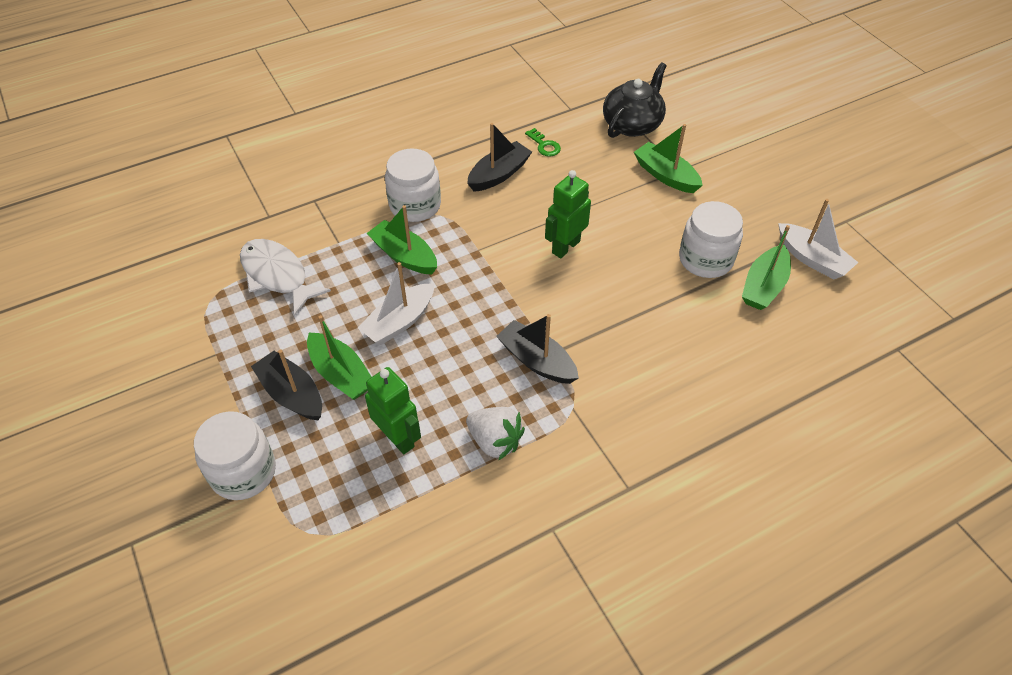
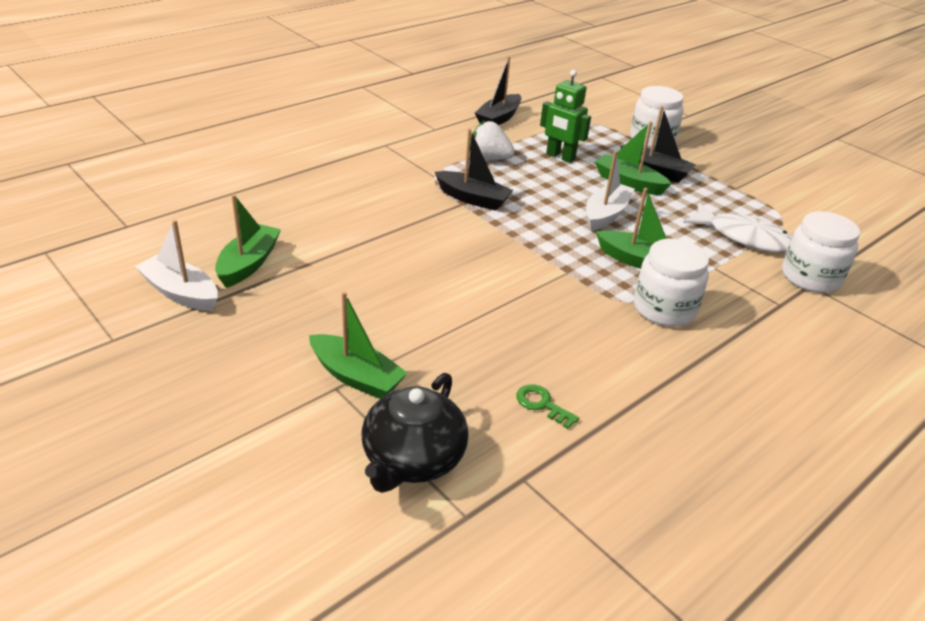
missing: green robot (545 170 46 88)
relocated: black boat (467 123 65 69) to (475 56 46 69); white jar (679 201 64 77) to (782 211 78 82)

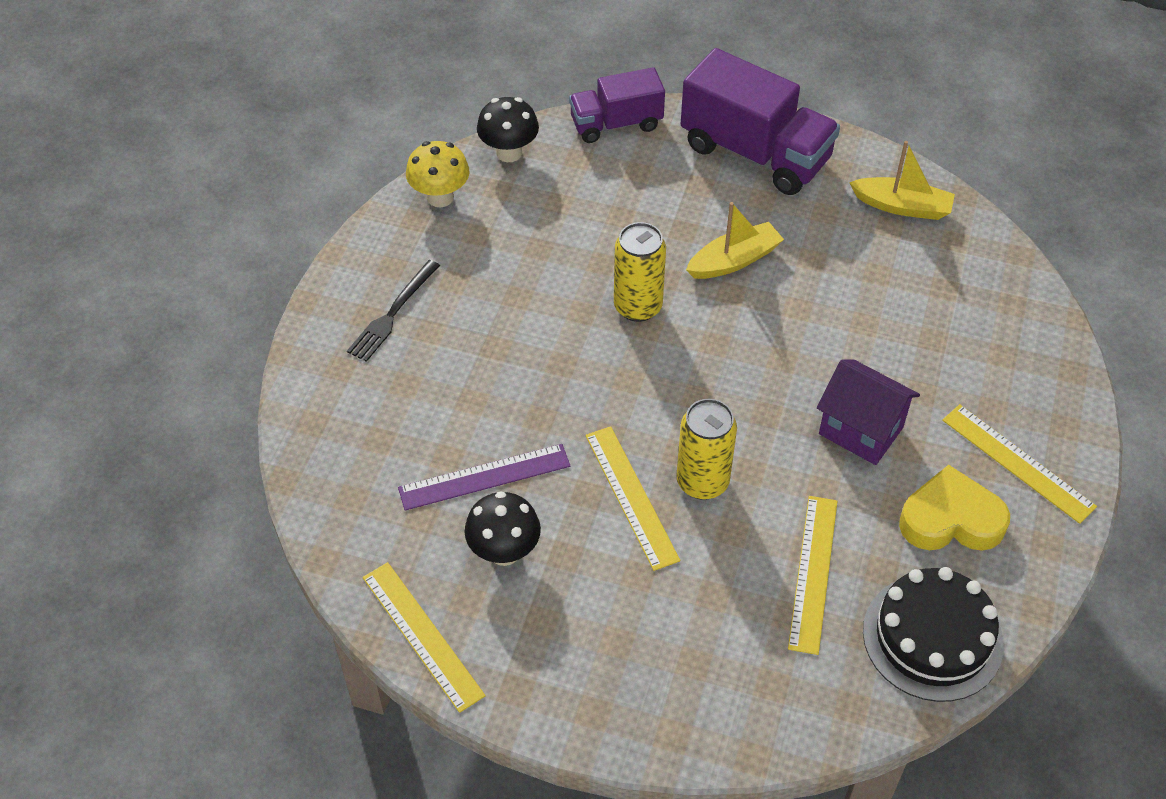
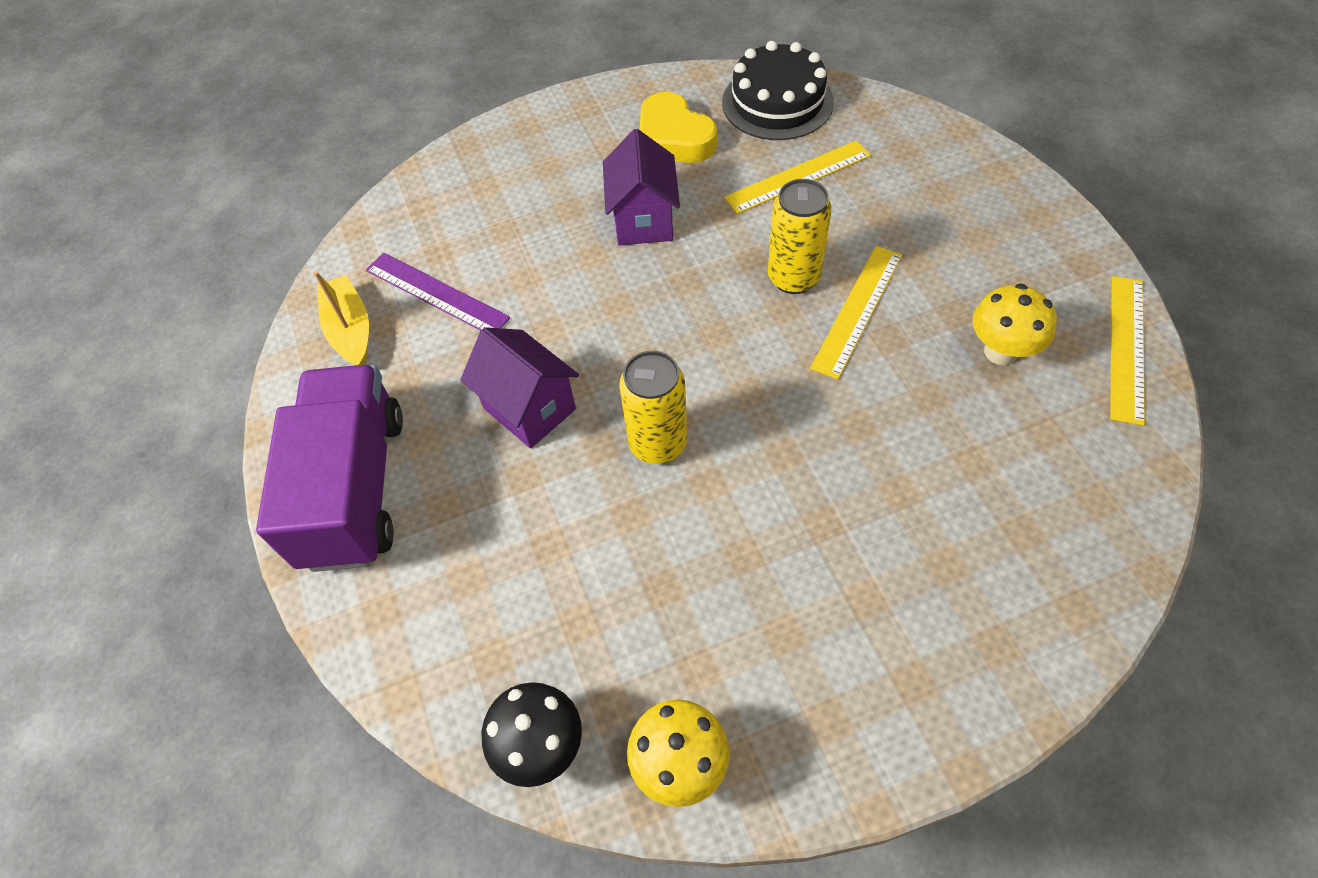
missing: black fork (347 260 93 102); purple truck (569 67 96 76); yellow ruler (942 404 155 120)
relocated: purple ruler (398 444 172 67) to (366 253 144 78)
exchanged: yellow boat (686 202 98 77) to purple house (460 327 119 121)
colour: black mushroom (465 491 76 75) to yellow mushroom (972 283 85 82)

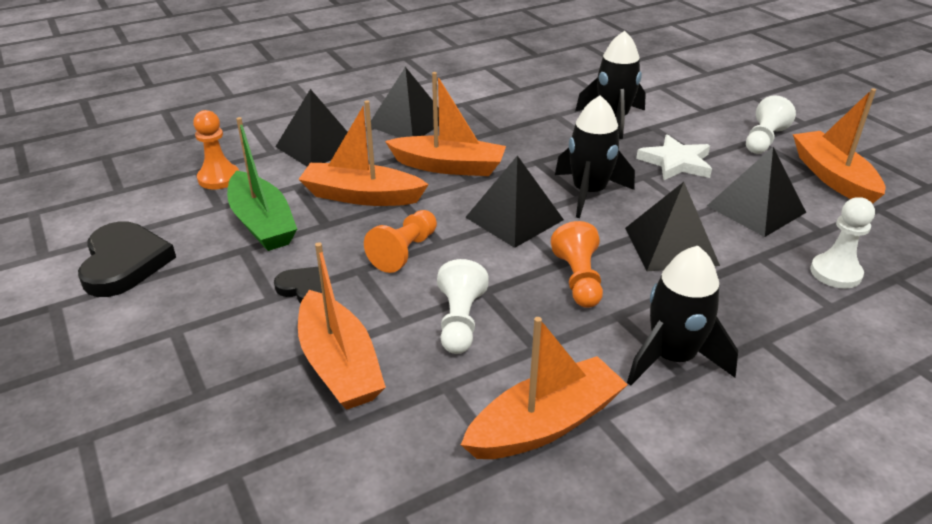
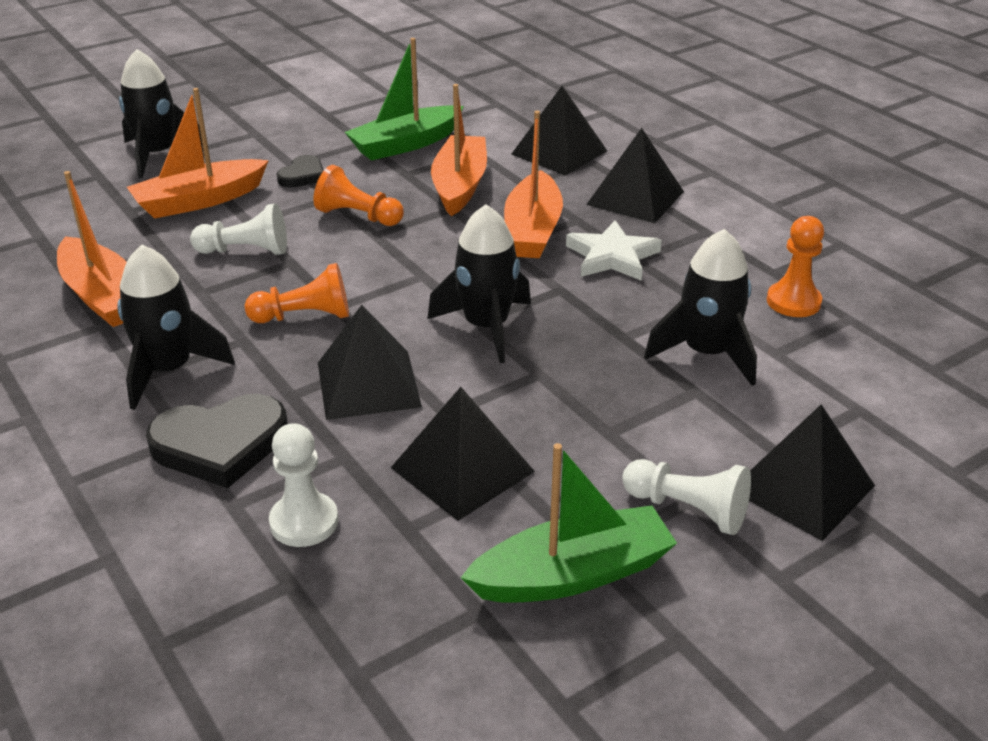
appeared: black rocket (119 49 84 129)
relocated: black heart (78 221 98 76) to (146 394 142 94); orange pawn (193 110 46 79) to (767 216 57 101); black pyramid (465 155 99 93) to (749 404 126 137); white star (636 134 76 46) to (566 220 96 61)
colour: orange boat (793 88 92 116) to green boat (461 443 216 160)

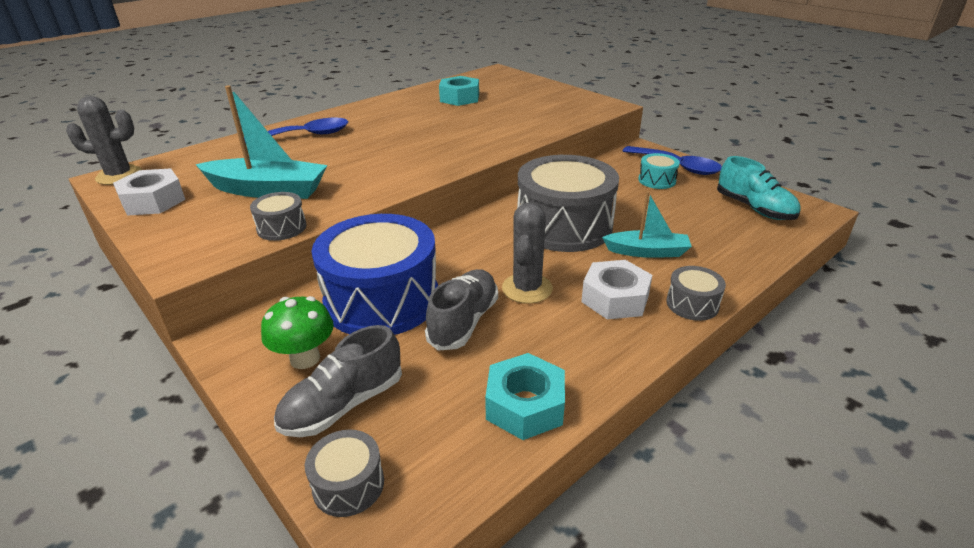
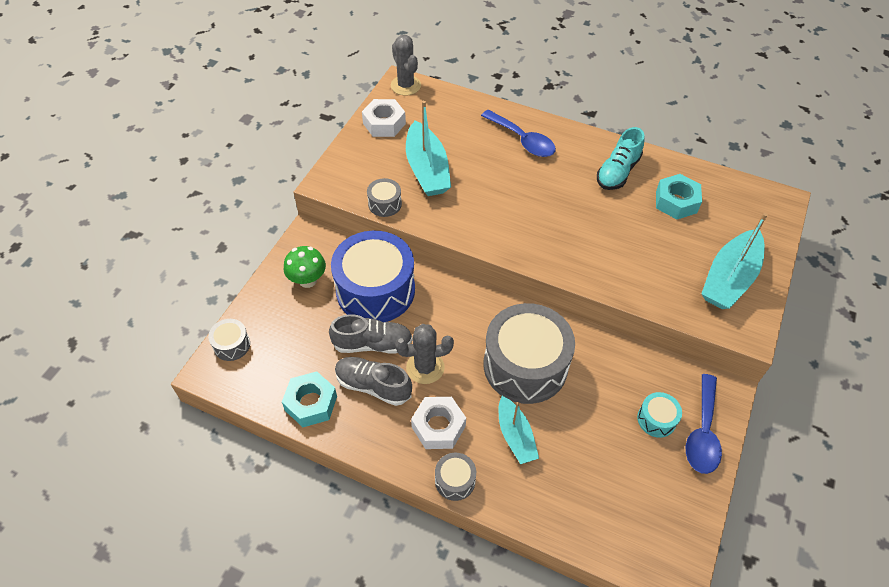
appeared: turquoise boat (701 213 67 96)
relocated: grey shoe (274 325 128 112) to (335 357 77 49); turquoise shoe (717 156 83 64) to (597 127 48 63)

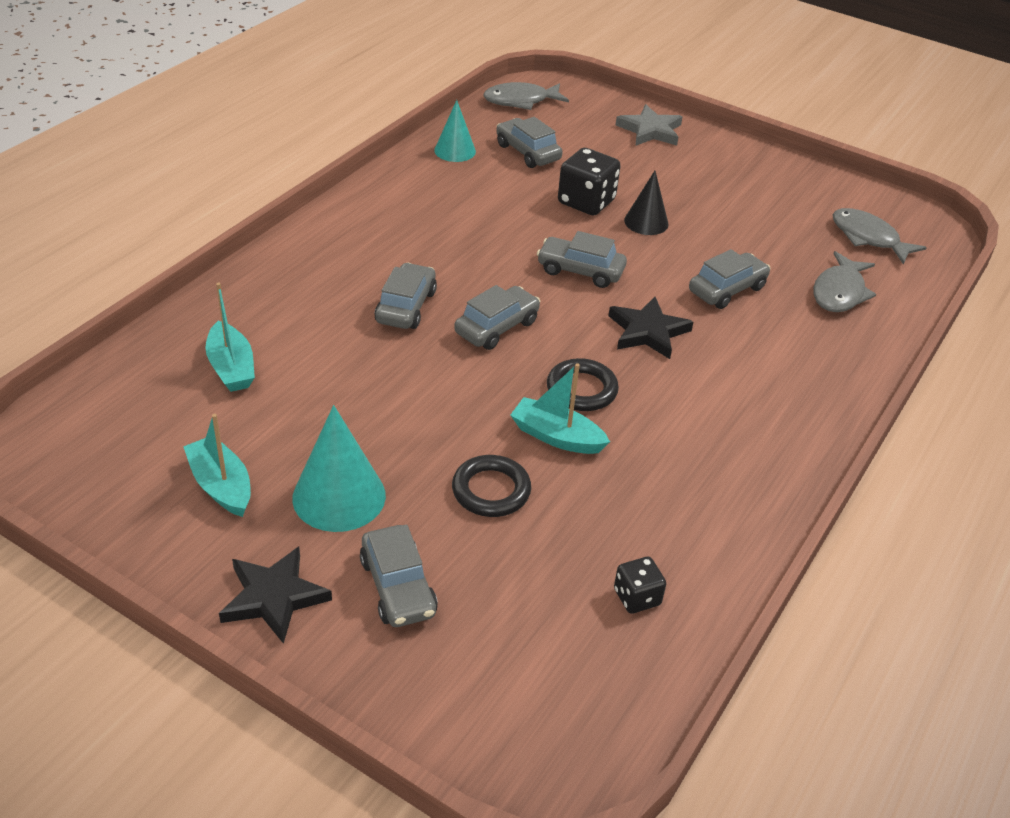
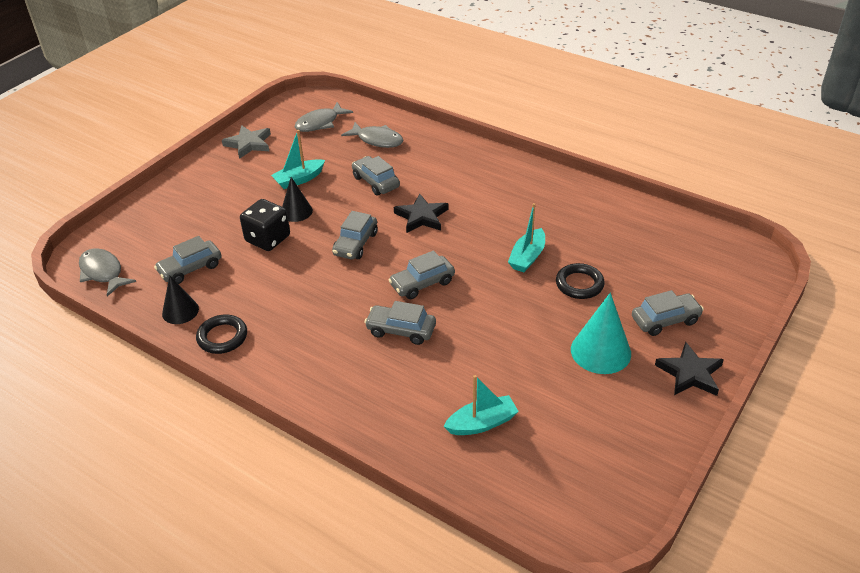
missing: black dice (614 557 52 57)
relocated: turquoise boat (183 414 68 103) to (271 130 54 59); black ring (547 358 72 53) to (196 315 51 39); grey star (616 104 66 42) to (222 125 49 34)
colour: turquoise cone (434 100 42 62) to black cone (162 275 37 49)
spun: grey car (454 285 86 65) = (389 250 66 49) 75 degrees counterclockwise; grey fish (484 82 85 28) = (79 248 57 49) 150 degrees clockwise

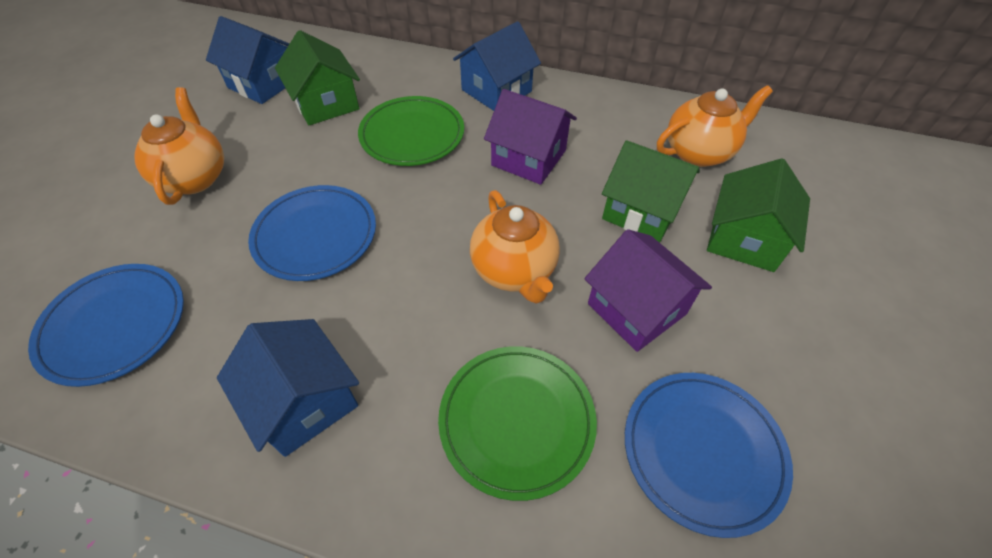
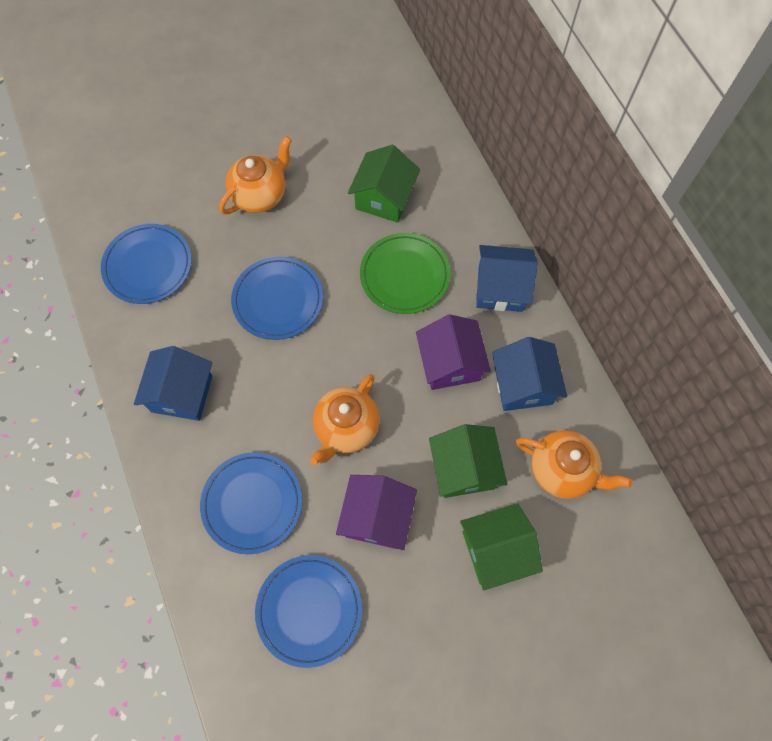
relocated: blue house (206 16 84 88) to (492 337 75 74)
colour: green plate (438 346 159 155) to blue plate (200 452 102 102)

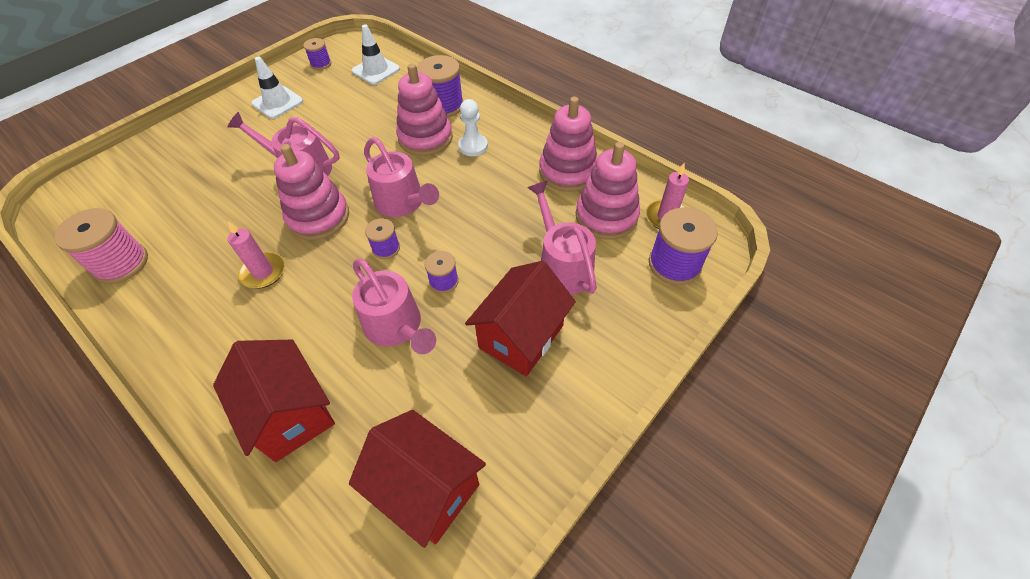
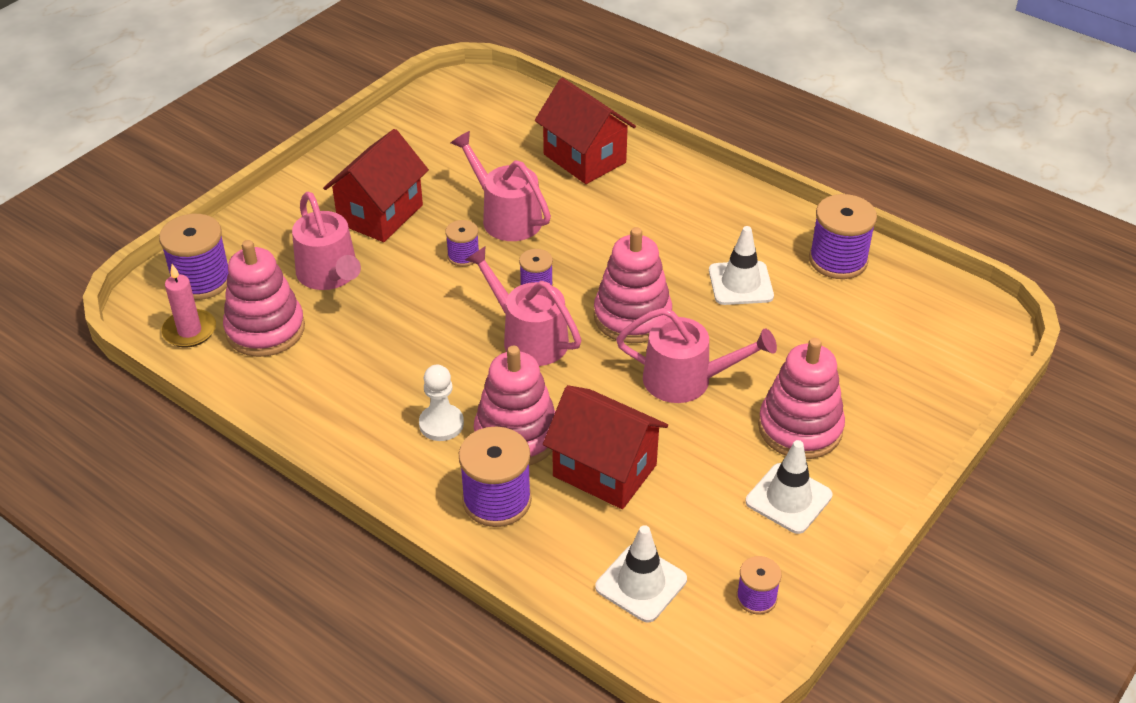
missing: pink candle (228 221 57 67)
appeared: white traffic cone (709 226 65 79)
relocated: red house (349 410 137 138) to (543 385 125 124); pink stacking toy (539 97 58 95) to (758 338 87 121)
colour: pink spool (54 208 94 76) to purple spool (809 194 68 85)

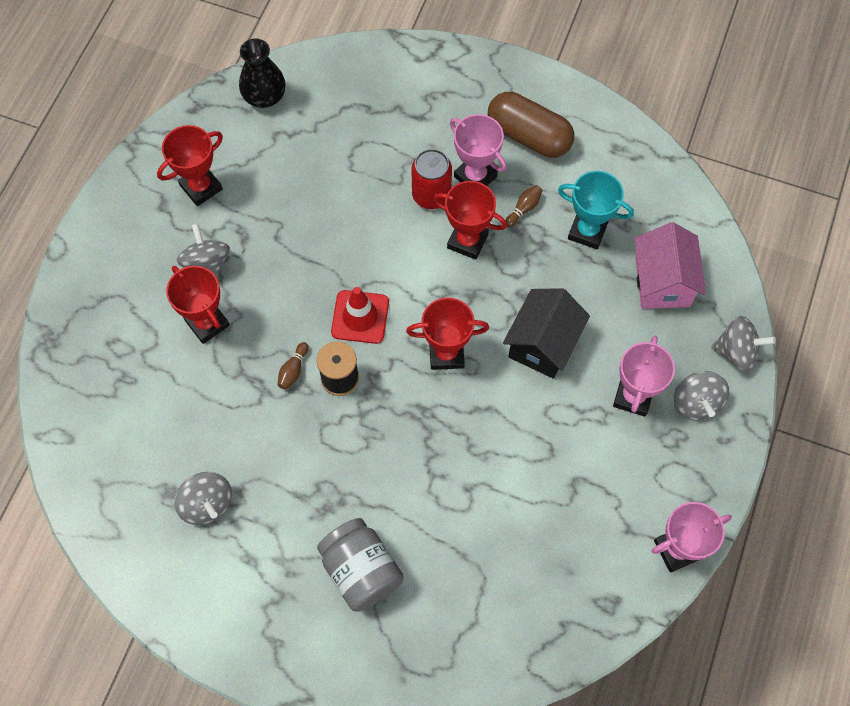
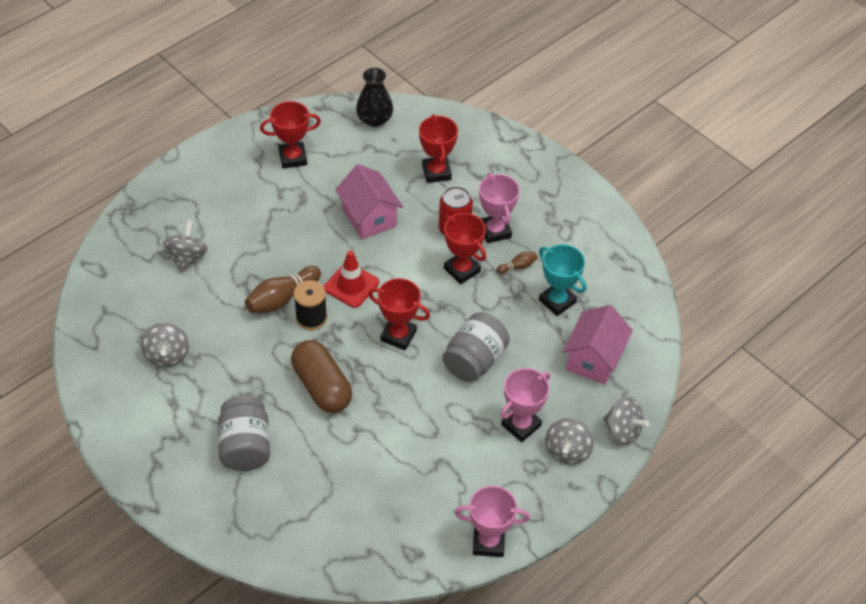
appeared: pink house (335 164 68 76)
relocated: red trophy (166 266 64 78) to (419 114 39 69); grey spinning top (177 223 53 55) to (163 220 45 53); brown capsule (488 92 86 66) to (291 340 61 73)
exchanged: black house (503 288 87 90) to grey jar (442 312 68 70)
size: brown bowling pin (277 342 32 48) = (245 266 76 47) x1.96

